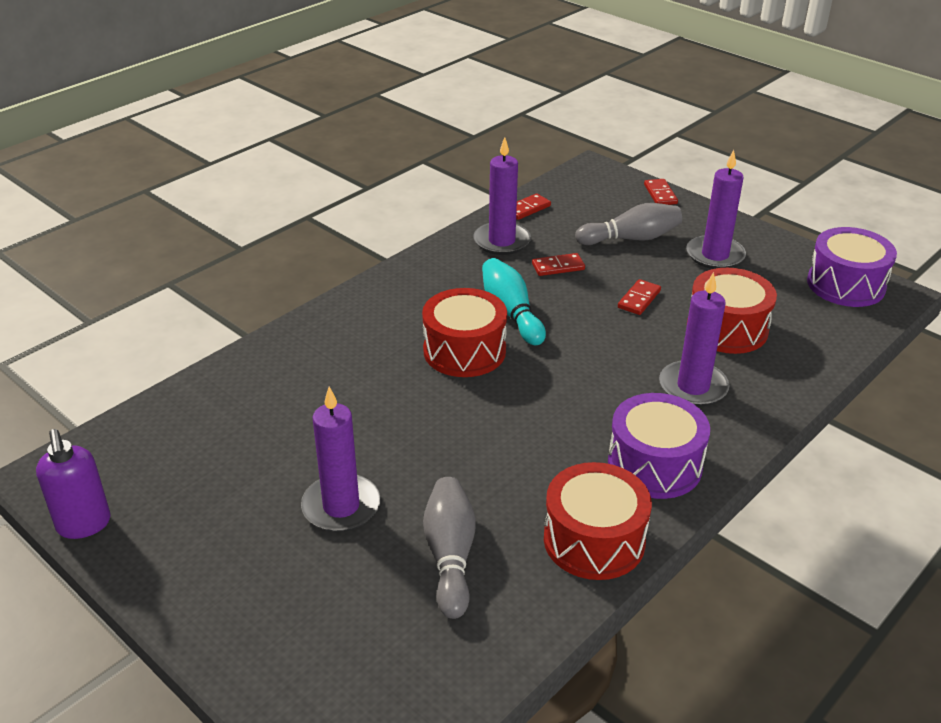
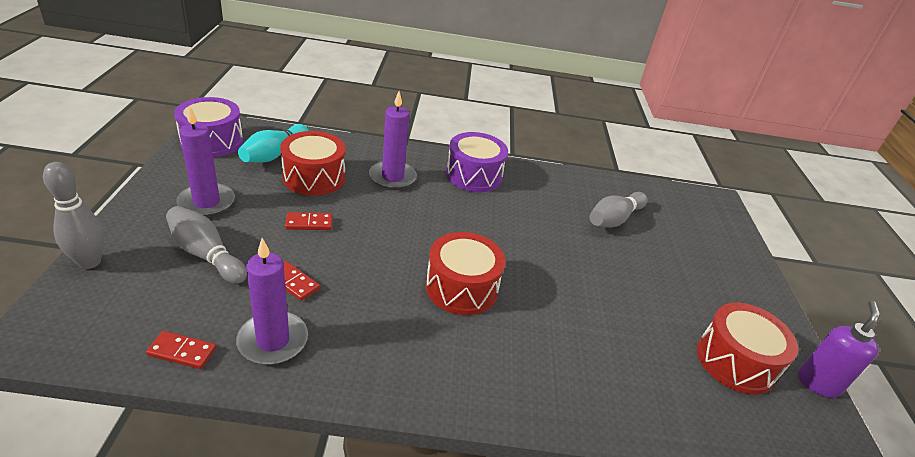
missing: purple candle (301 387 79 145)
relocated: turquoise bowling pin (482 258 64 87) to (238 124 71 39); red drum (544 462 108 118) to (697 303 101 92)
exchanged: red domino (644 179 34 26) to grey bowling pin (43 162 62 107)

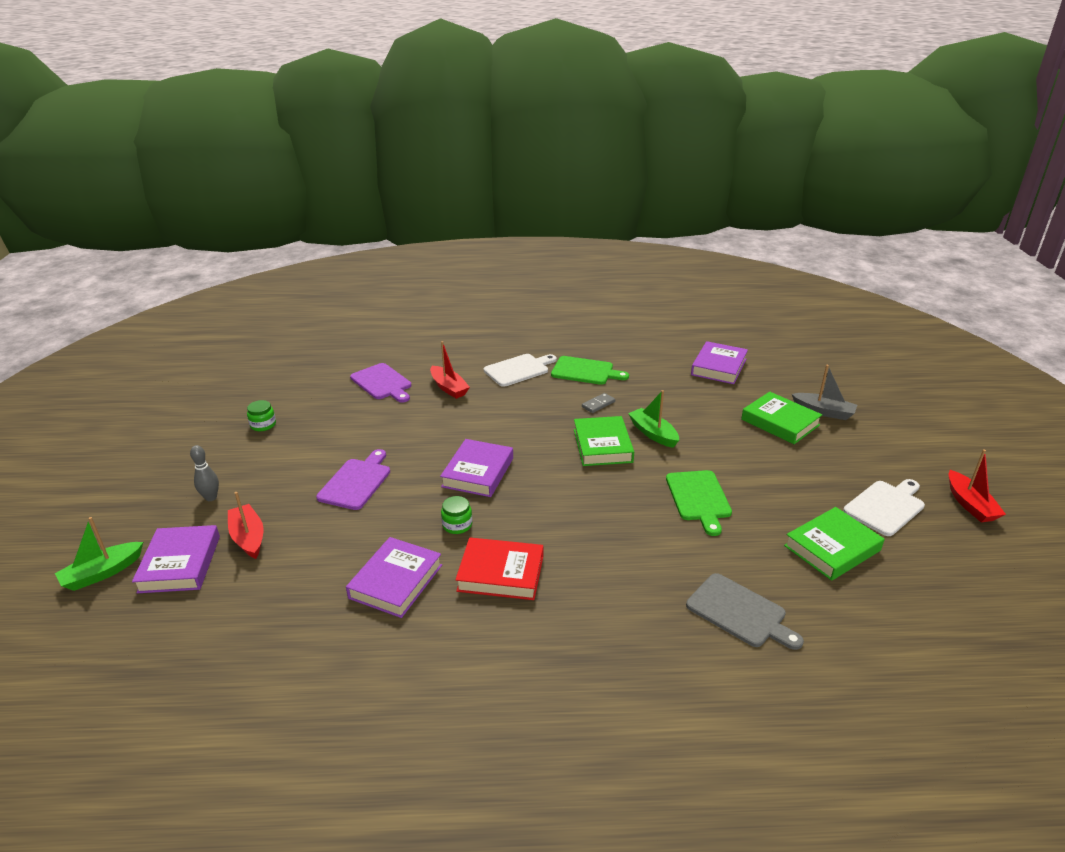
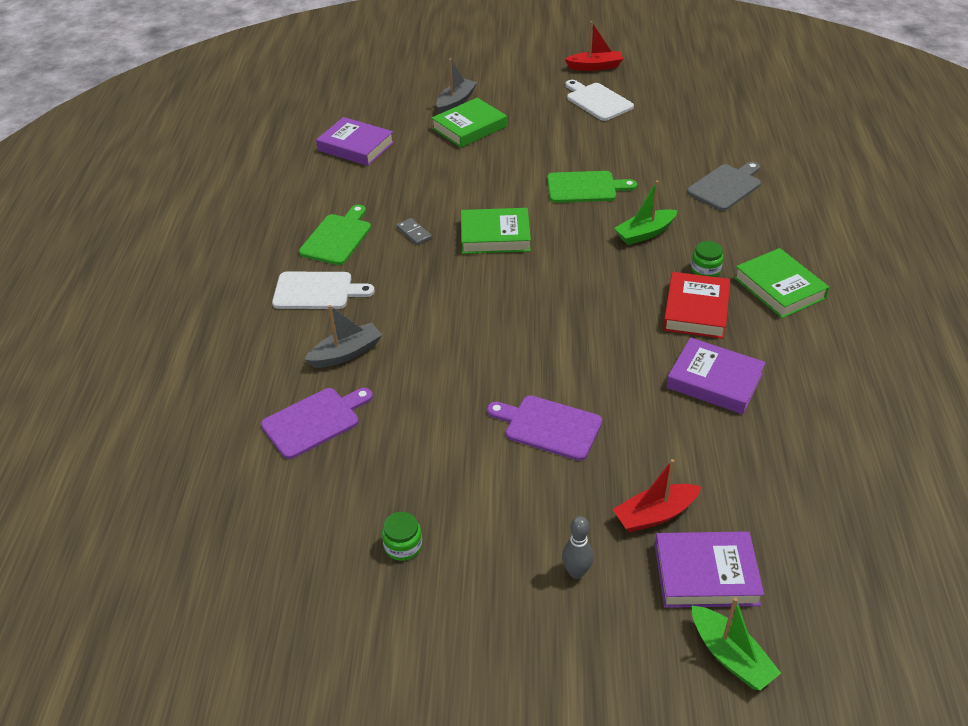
missing: purple book (440 439 73 58)
relocated: green jar (441 496 31 38) to (691 241 32 36); green boat (628 390 51 58) to (614 180 64 65); green book (784 507 100 74) to (734 248 95 70)
colour: red boat (430 341 40 58) to grey boat (304 305 78 63)
spun: white cutting board (484 354 72 33) = (272 272 103 37) 120 degrees clockwise

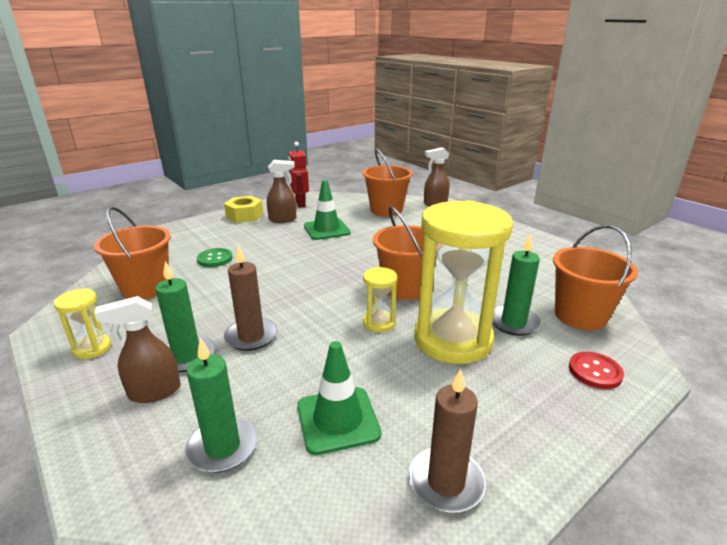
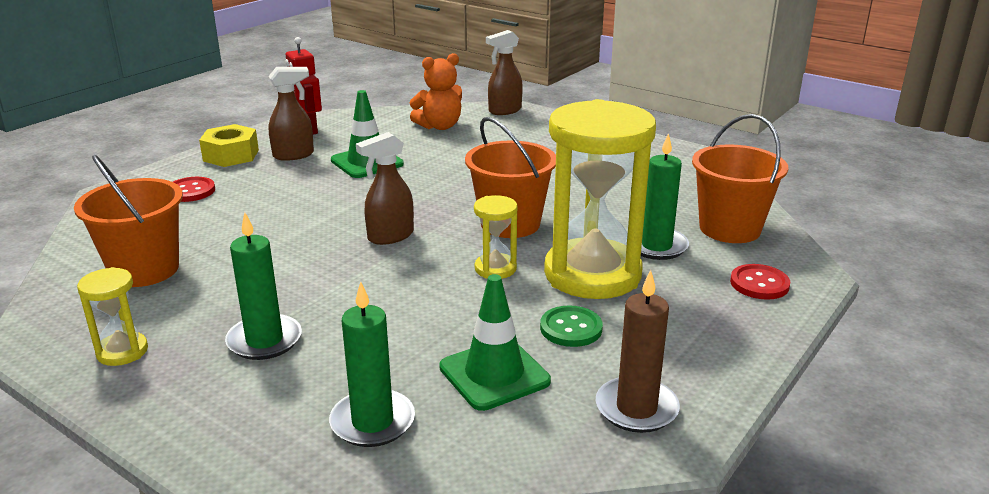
missing: brown candle (224 245 54 106)
appeared: red button (173 177 42 25)
relocated: brown spray bottle (94 296 87 107) to (356 132 58 113); green button (197 248 36 19) to (540 305 63 42)
exchanged: orange bucket (363 148 50 68) to orange teddy bear (410 53 52 77)

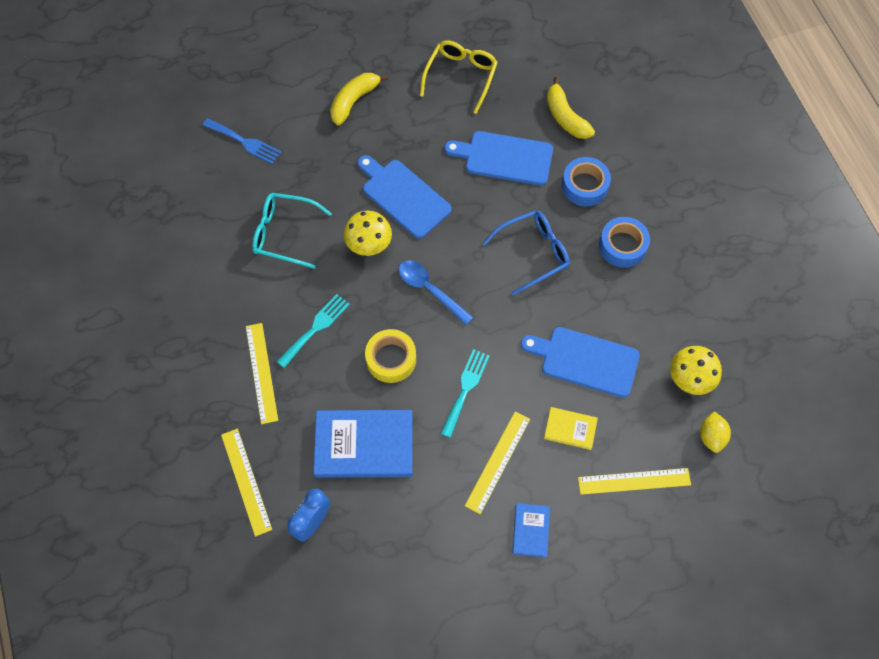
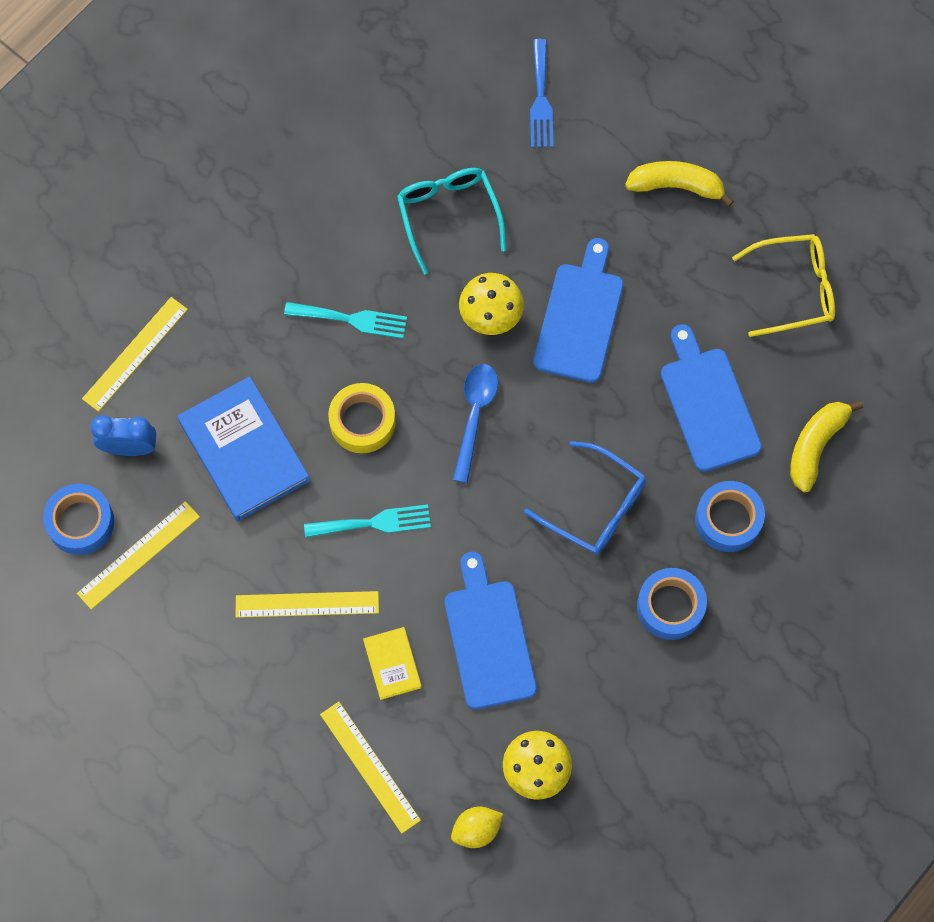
missing: blue book (512 503 38 54)
appeared: blue tape (43 484 71 71)
relocated: yellow ruler (246 323 32 101) to (77 501 123 109)

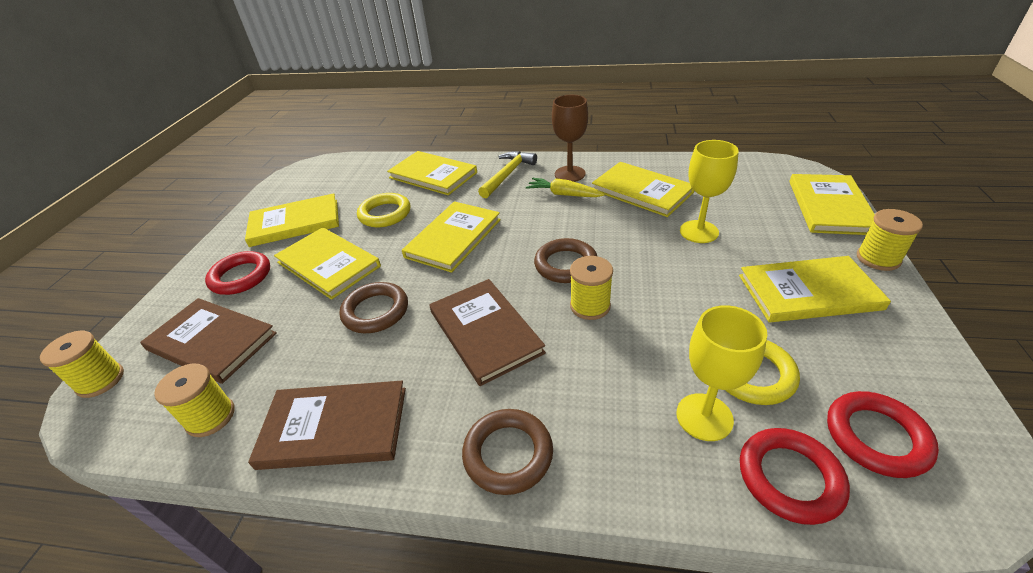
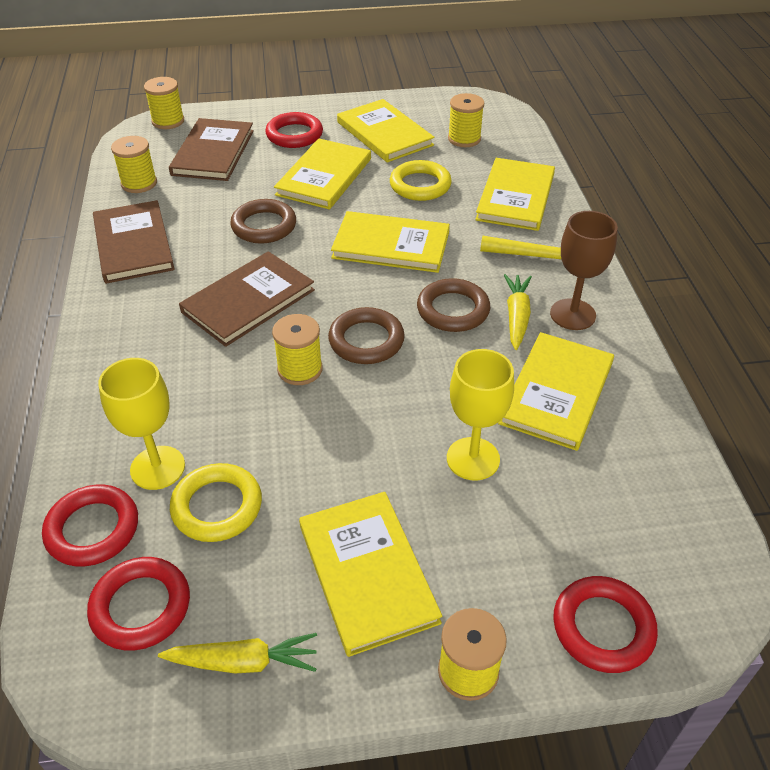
appeared: yellow carrot (158 633 159 41); yellow spool (448 93 36 54)
relocated: brown ring (462 409 91 86) to (417 278 73 54)
exchanged: yellow book (789 174 86 61) to red ring (553 576 105 97)

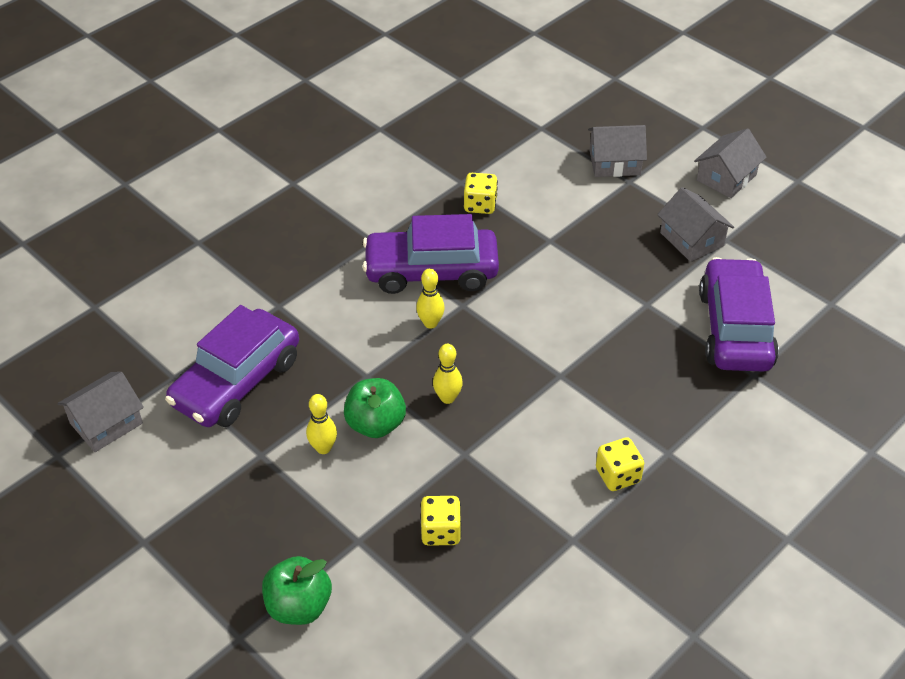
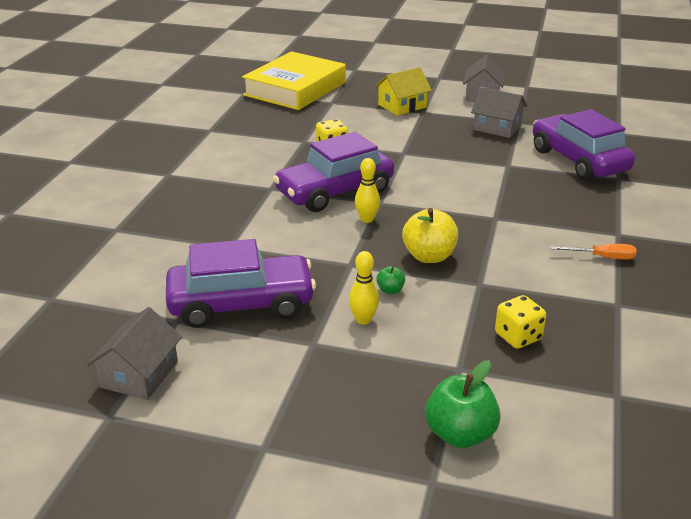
appeared: yellow book (242 51 104 59)
exchanged: yellow bowling pin (433 344 30 60) to yellow apple (402 208 56 55); yellow dice (596 437 48 54) to orange screwdriver (550 244 87 16)
colour: grey house (588 125 59 52) to yellow house (375 67 57 49)
spun: purple car (165 305 134 122) = (166 239 150 89) 105 degrees counterclockwise
size: green apple (344 378 62 60) = (376 266 29 28) x0.49

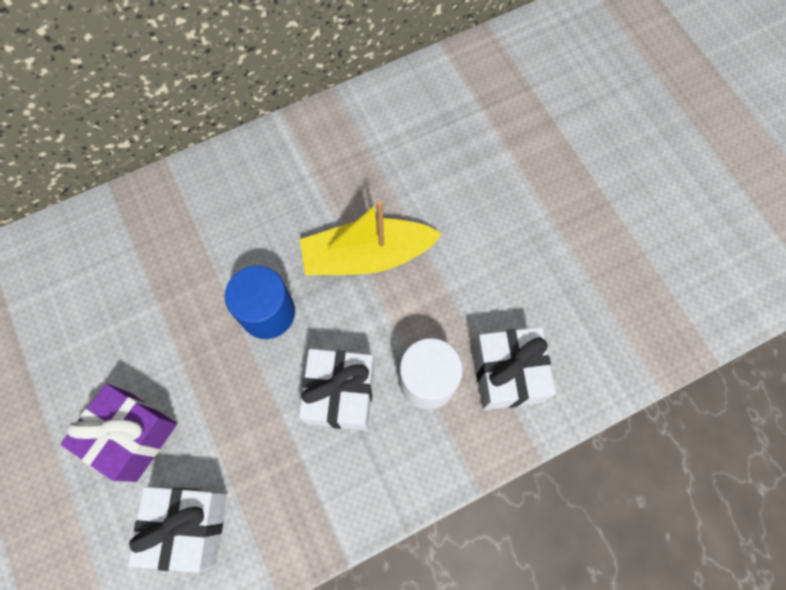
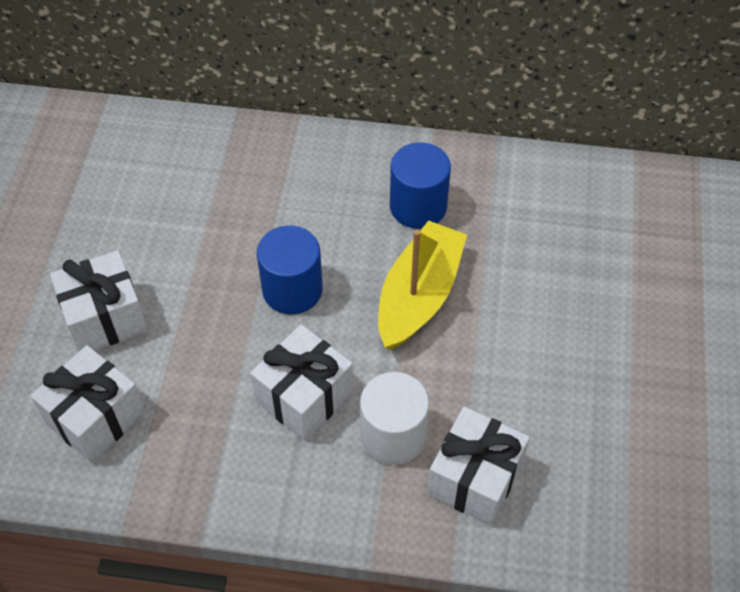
appeared: blue cylinder (390 142 61 87)
colour: purple gift (61 384 116 98) to white gift (50 250 98 101)
spun: yellow boat (300 200 142 75) = (378 220 89 130) 90 degrees clockwise

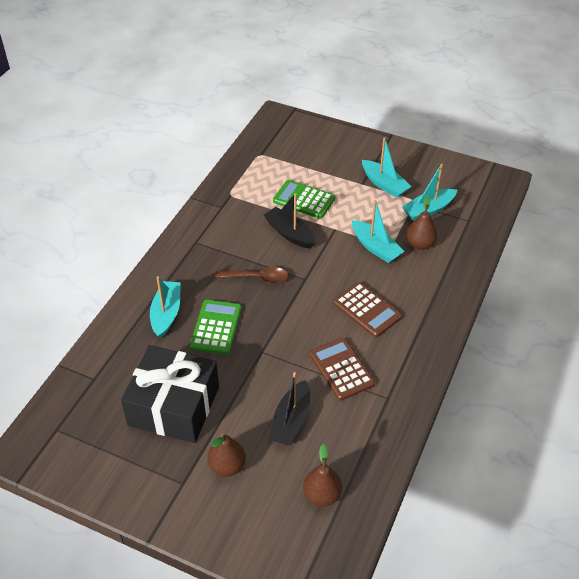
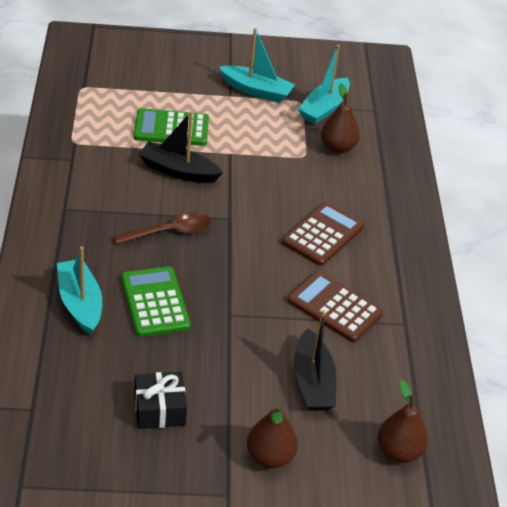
missing: turquoise boat (352 200 53 63)
spun: brown calculator (333 282 69 55) = (282 202 83 64) 75 degrees counterclockwise
size: black gift (121 345 98 98) = (134 372 53 57) x0.48

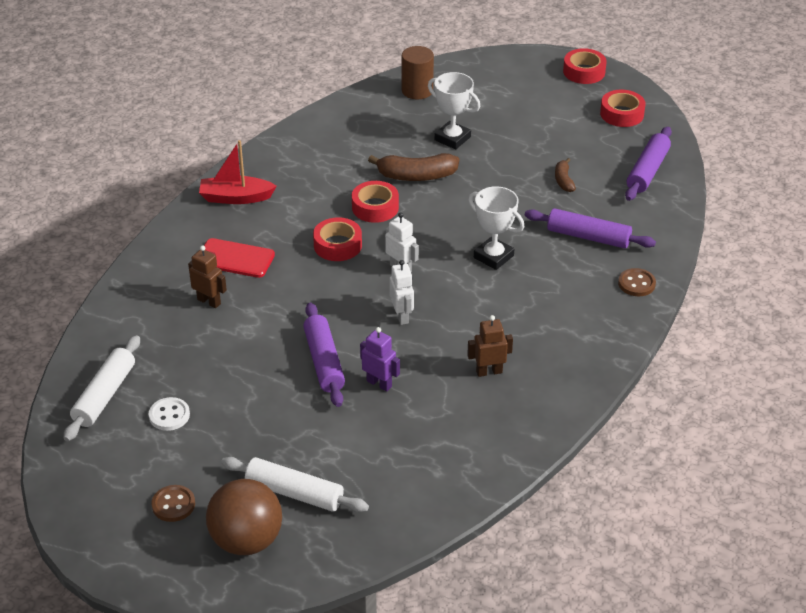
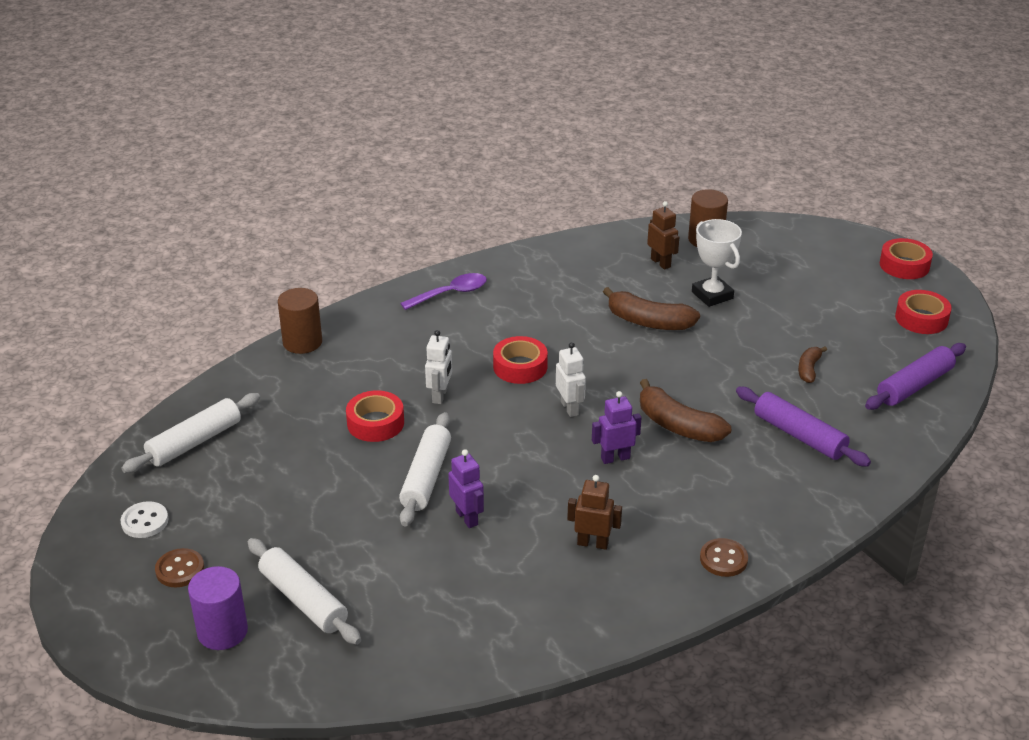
missing: red phone (204 238 71 40)
appeared: brown cylinder (278 288 44 66); purple robot (592 391 49 73)
relocated: white button (149 397 41 34) to (120 501 49 37); brown robot (188 246 39 62) to (647 201 32 69); red tape (352 181 47 42) to (346 390 58 52); white robot (390 260 24 65) to (425 330 27 74); brown button (618 268 38 28) to (700 538 48 39)
exchanged: red boat (199 140 78 64) to purple spoon (400 273 87 37); brown ball (206 479 76 76) to purple cylinder (188 566 60 84); white trophy (469 186 55 84) to brown banana (640 379 91 63)
colour: purple rolling pin (303 303 42 104) to white rolling pin (399 412 52 114)

